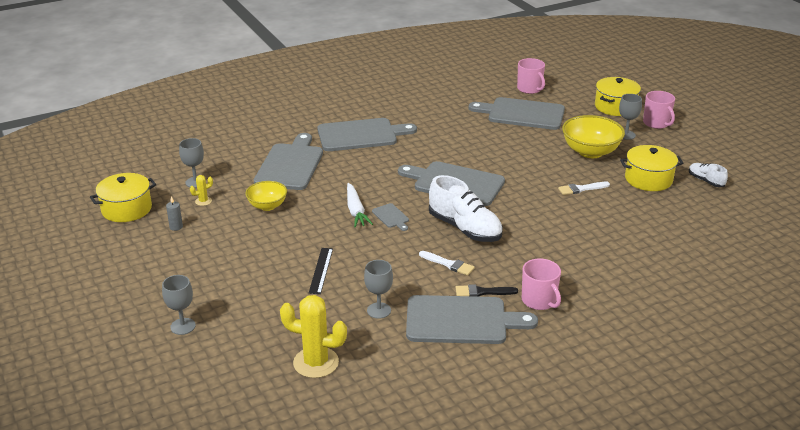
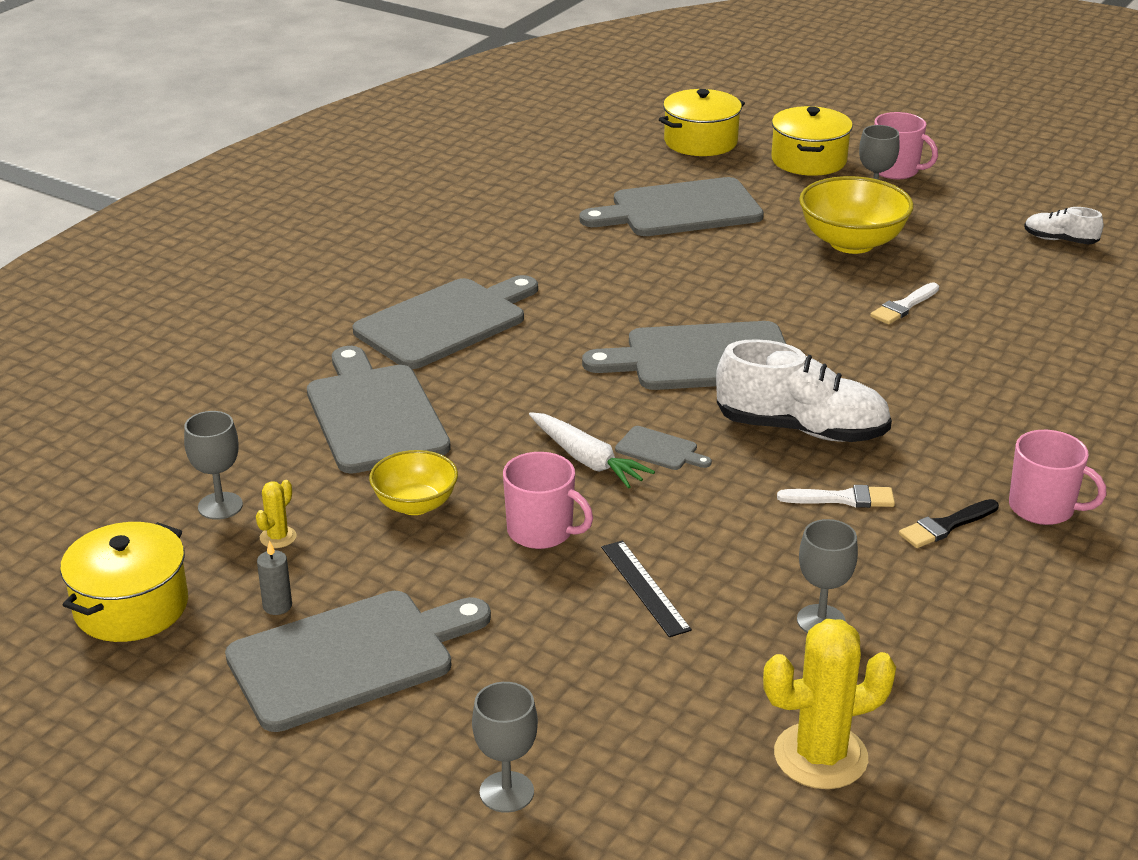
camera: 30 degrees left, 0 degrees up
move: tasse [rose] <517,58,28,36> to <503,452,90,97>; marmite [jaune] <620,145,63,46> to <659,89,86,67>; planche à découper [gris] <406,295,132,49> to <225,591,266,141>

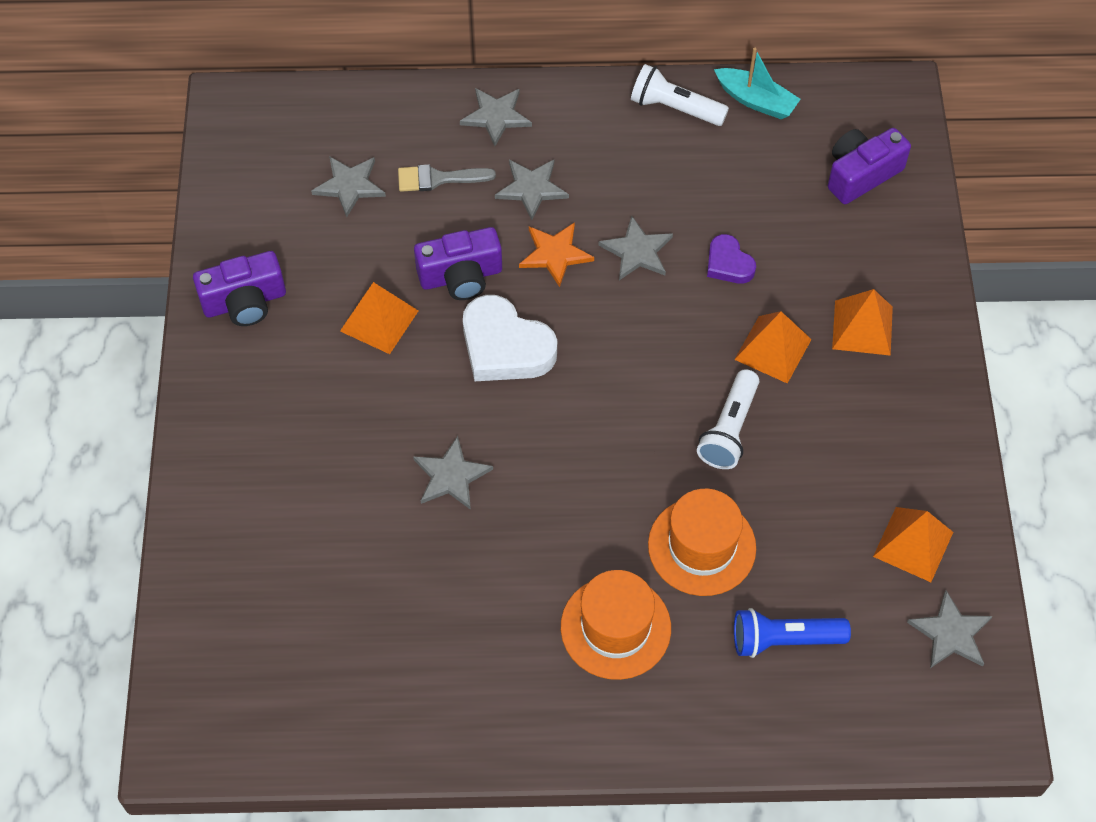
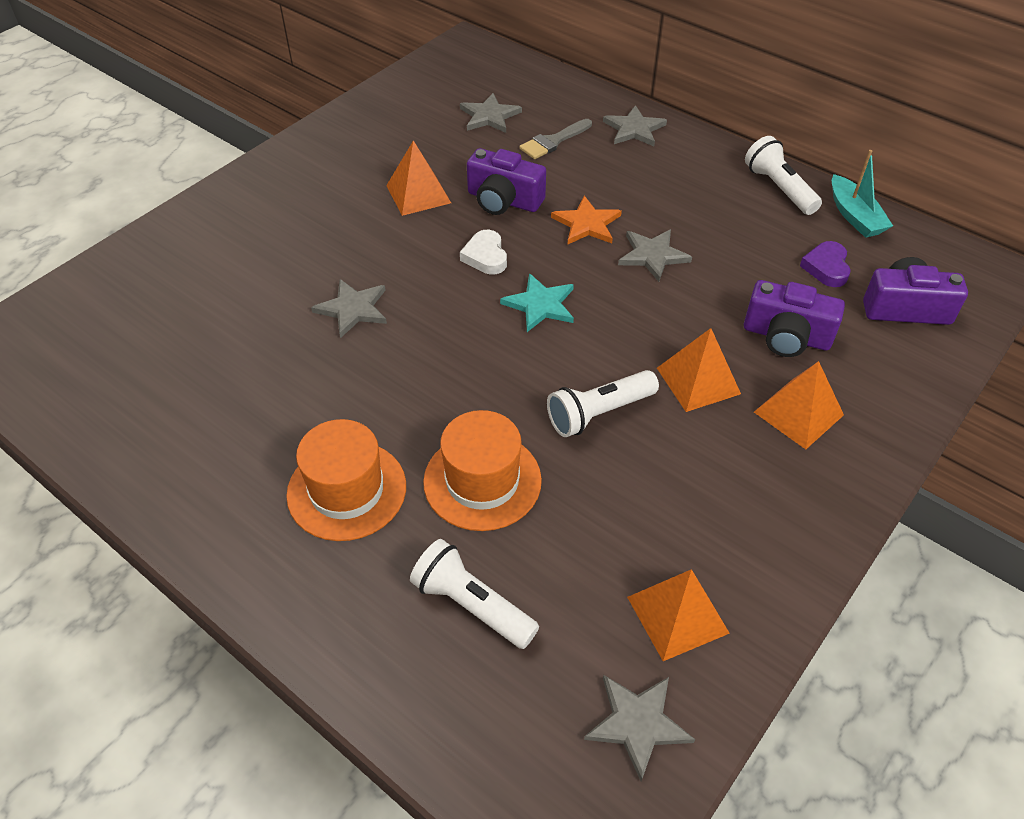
camera: 40 degrees right, 10 degrees down
delete: étoile [gris] <495,160,74,60>
insert: étoile [turquoise] <500,273,74,59>
move: cœur [violet] <707,234,49,50> to <800,241,51,46>; appareil photo [violet] <193,251,93,75> to <744,280,101,77>
recolor: lampe de poche [bleu] <734,608,117,50> to lampe de poche [blanc] <410,539,129,110>
rotate: pinceau [gris] <398,164,98,28> = <519,119,73,40> 75 degrees counterclockwise
resize: cœur [blanc] <463,295,94,86> = <460,230,47,44> x0.56

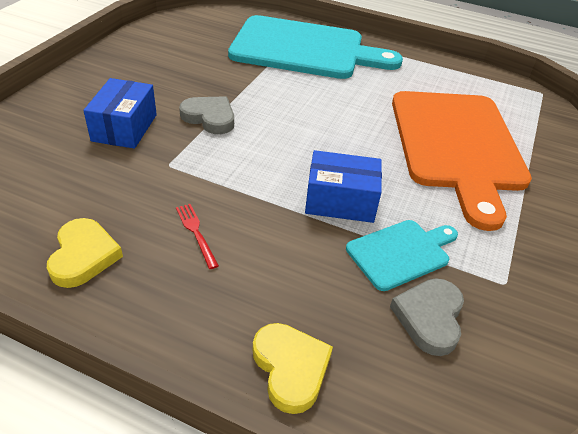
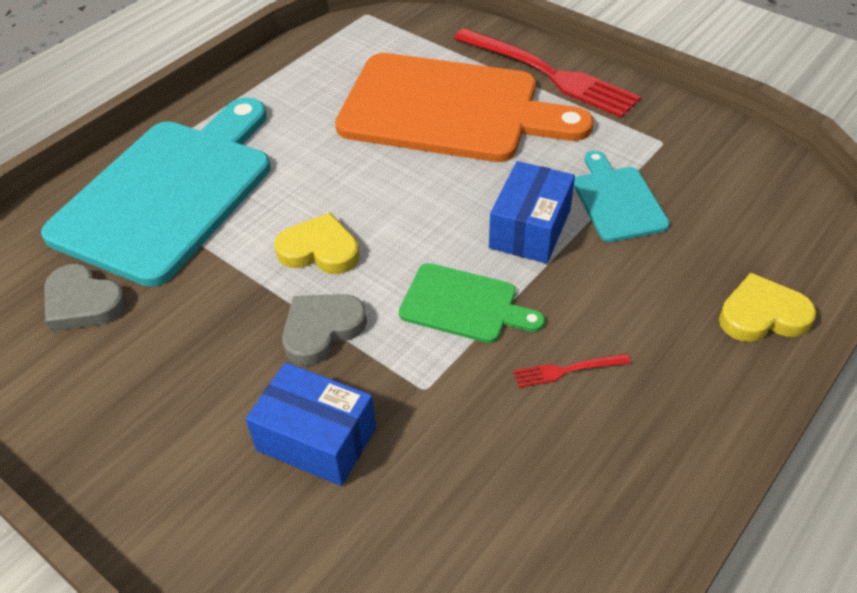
camera: 70 degrees left, 5 degrees up
insert: fourchette [rouge] <454,28,187,90>; planche à découper [vert] <399,263,146,80>
move: cœur [jaune] <47,218,76,70> to <274,213,86,61>; cœur [gris] <390,278,74,78> to <44,264,83,67>

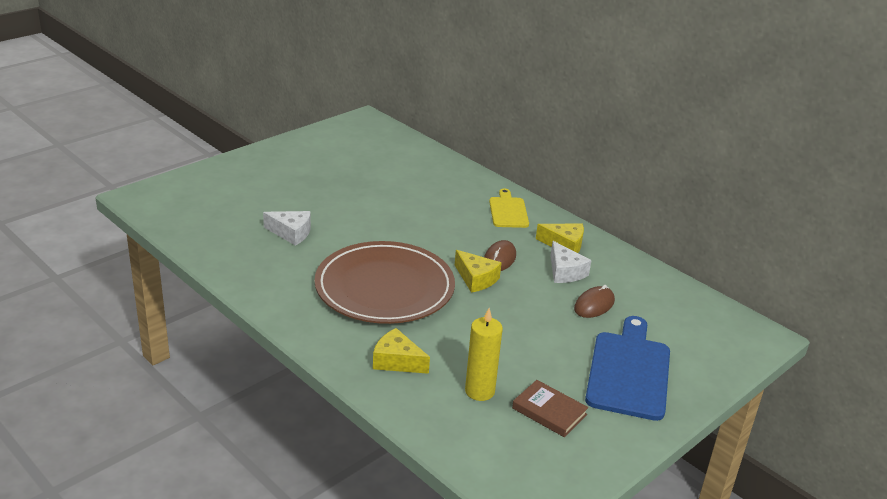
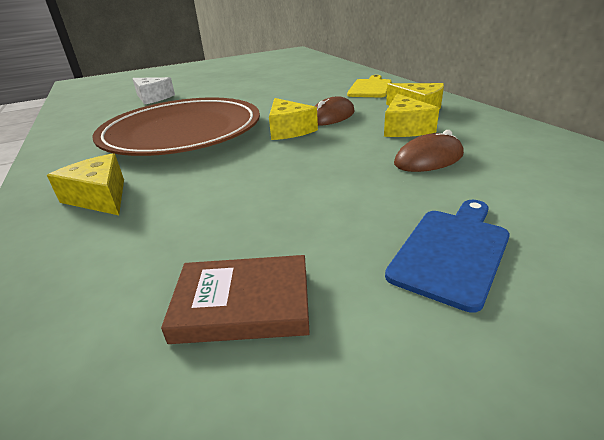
camera: 25 degrees right, 0 degrees up
delete: bougie [jaune] <465,308,38,93>
recolor: fromage [blanc] <550,241,42,42> to fromage [jaune] <384,94,55,43>
rotate: livre [marron] <512,380,76,57> = <161,255,149,89> 60 degrees counterclockwise
resize: planche à découper [bleu] <585,316,85,105> = <385,200,125,113> x0.58

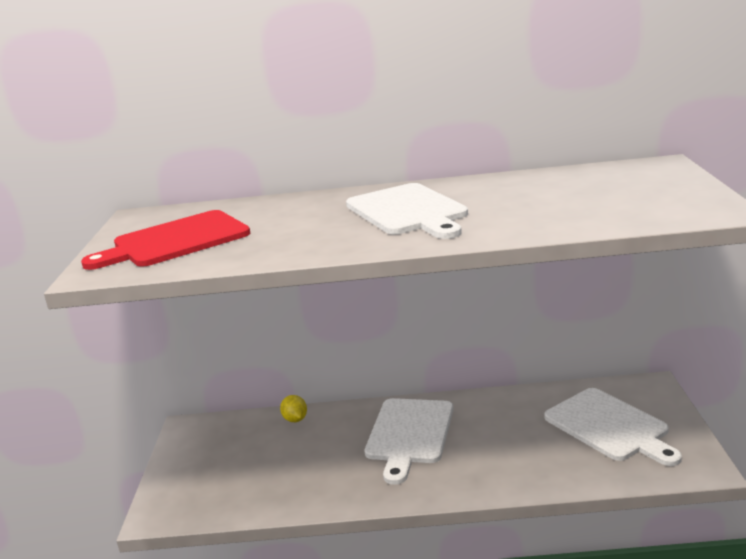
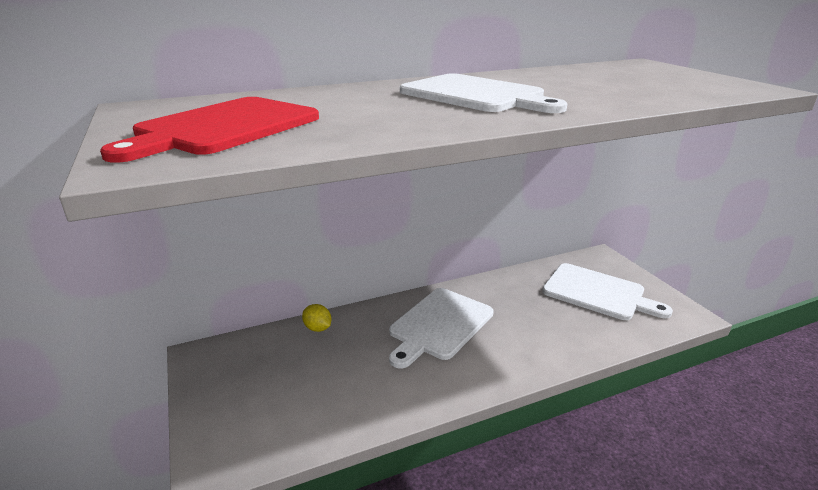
camera: 25 degrees left, 5 degrees up
rotate: planche à découper [blanc] <365,398,89,87> = <389,288,105,81> 45 degrees clockwise

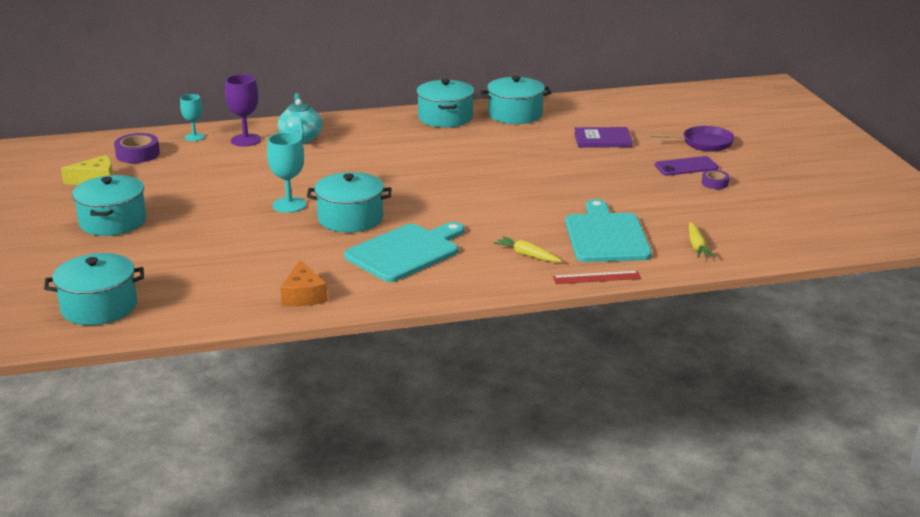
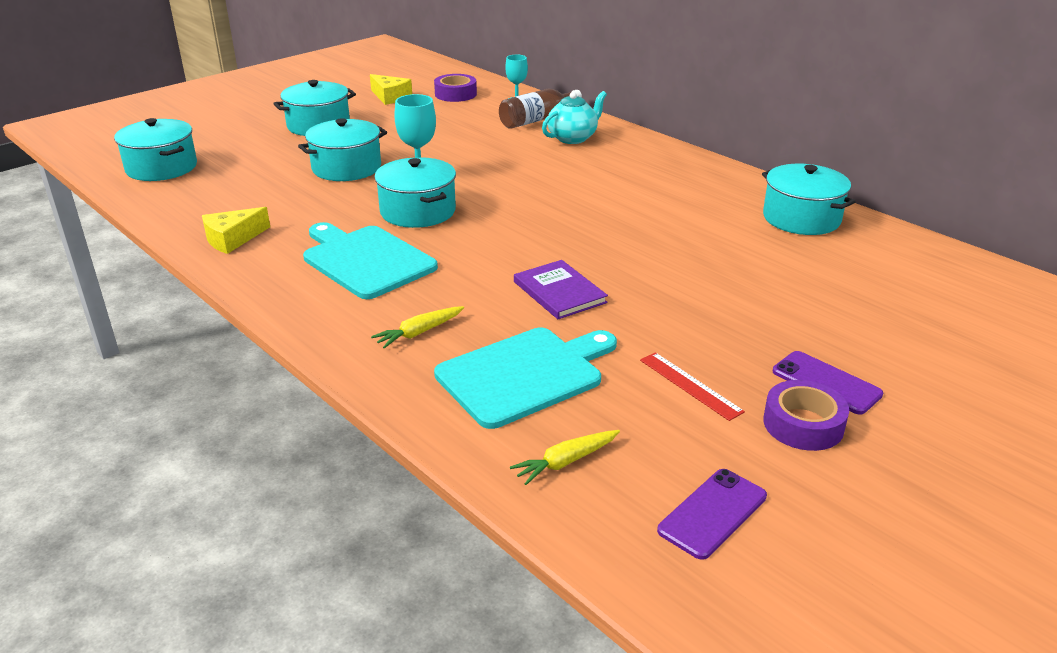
camera: 60 degrees right, 5 degrees up
delete: poêle [violet] <649,126,86,26>
insert: téléphone [violet] <657,469,110,91>
move: marmite [turquoise] <417,79,57,48> to <298,118,89,63>; livre [violet] <574,127,59,21> to <514,260,94,60>; règle [rouge] <553,271,88,13> to <640,352,105,69>
replace: verre à pied [violet] <225,74,36,72> to bouteille [marron] <499,89,83,40>
recolor: fromage [orange] <280,260,48,46> to fromage [jaune] <202,207,68,47>
rotate: planche à découper [turquoise] <344,222,120,60> = <303,222,135,77> 150 degrees counterclockwise; carotte [jaune] <493,236,68,26> = <371,306,93,42> 135 degrees counterclockwise
resize: ruban adhésif [violet] <702,170,28,19> = <763,380,86,71> x1.69

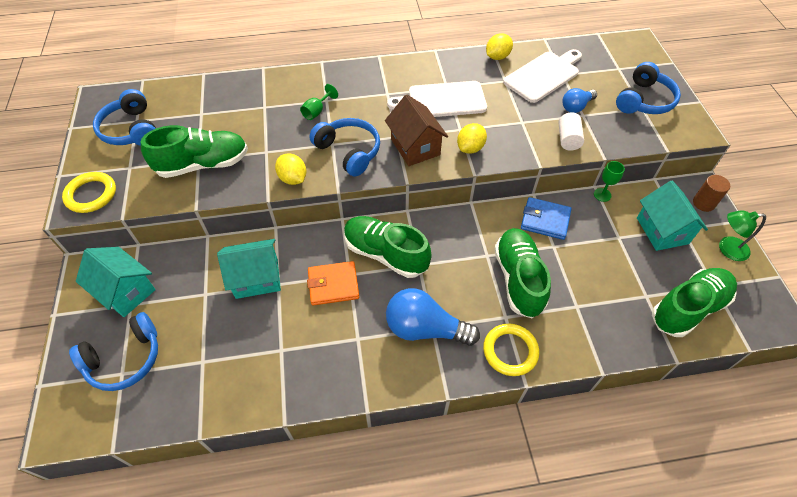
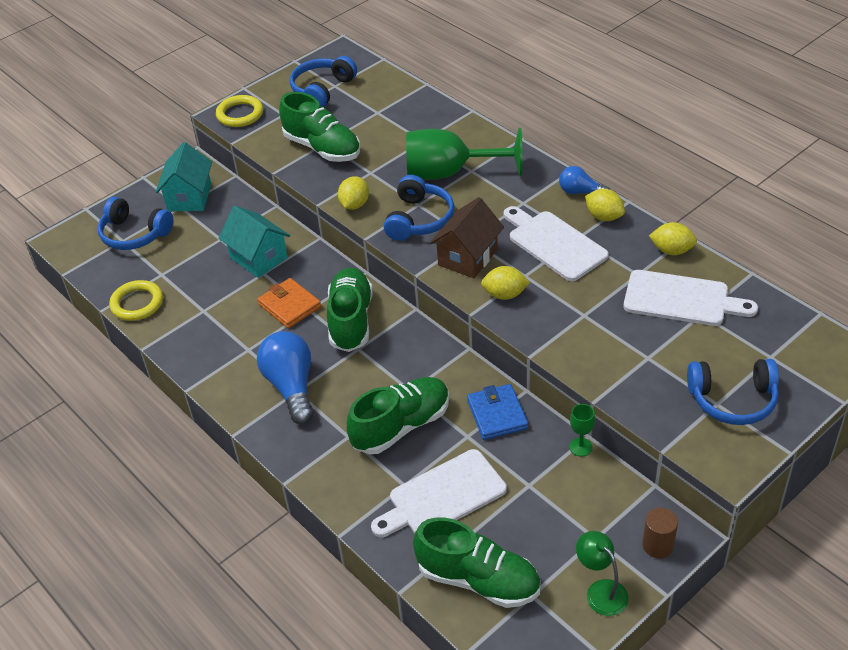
camera: 60 degrees right, 10 degrees down
delete: cylindre [blanc] <558,112,26,39>; maison [turquoise] <637,180,71,71>
insert: citron [jaune] <585,189,40,32>; planche à découper [blanc] <371,449,136,88>
move: ampoule [bleu] <562,88,35,25> to <559,166,51,28>; anneau [jaune] <483,324,56,52> to <109,280,54,41>
resize: verre à pied [vert] <300,84,38,36> = <406,128,117,52> x2.46

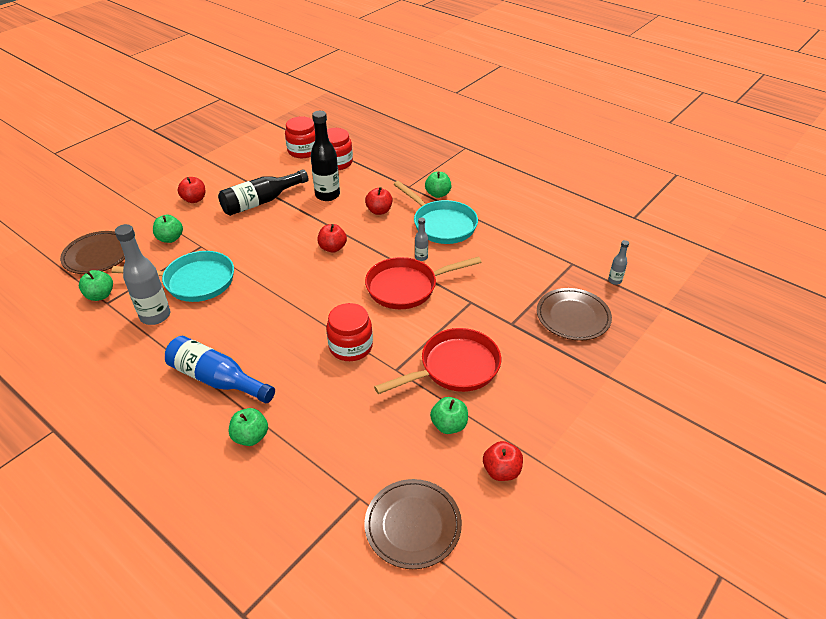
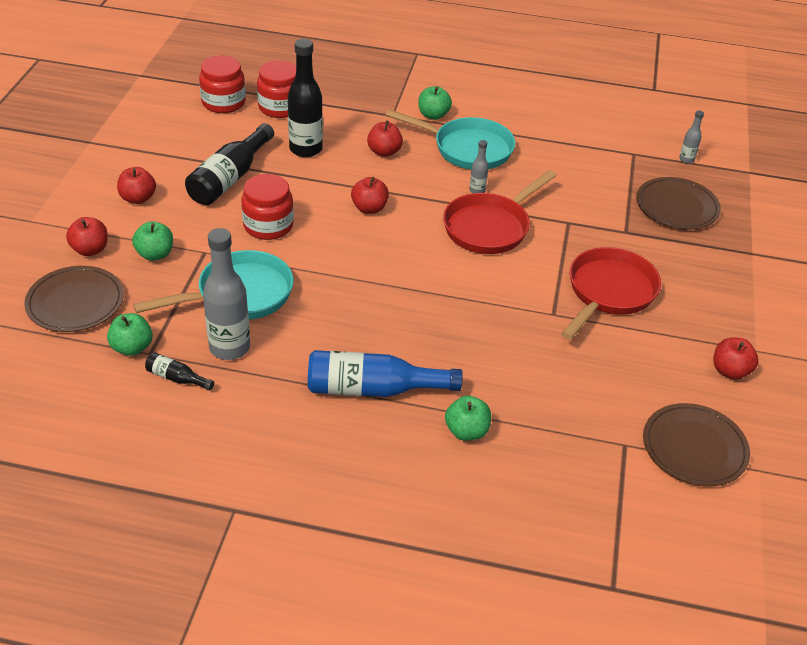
camera: 30 degrees left, 0 degrees up
delete: pomme [vert] <430,397,38,37>
insert: pomme [rouge] <66,217,42,39>; bouteille [noir] <145,352,69,39>
move: bocal [rouge] <326,303,47,58> to <241,174,53,66>

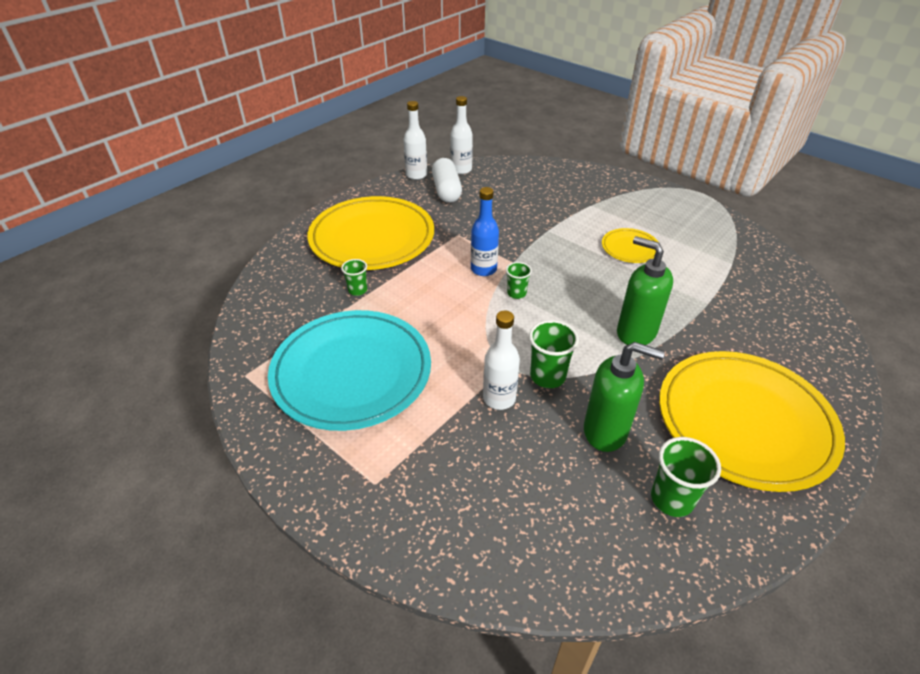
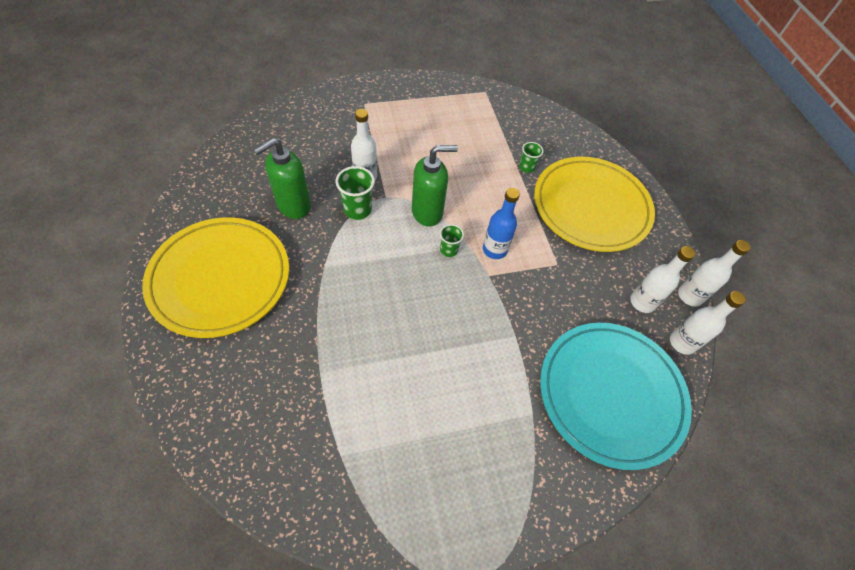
camera: 120 degrees right, 15 degrees up
delete: assiette [jaune] <602,228,56,35>; gobelet [vert] <651,437,70,80>
move: distributeur de savon [vert] <617,236,56,109> to <412,145,46,81>; assiette [turquoise] <268,310,163,121> to <540,323,152,147>
replace: gélule [blanc] <432,158,30,45> to bouteille [blanc] <630,246,65,67>

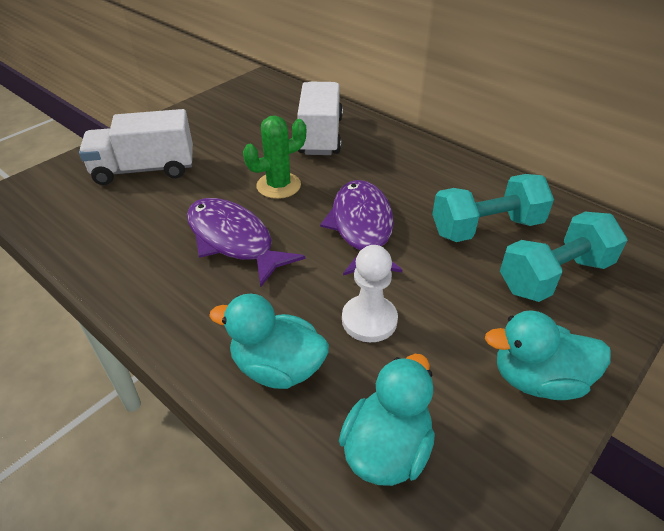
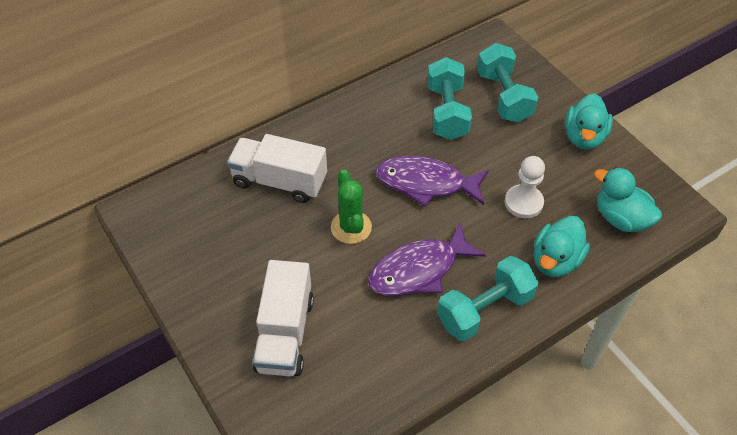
camera: 75 degrees left, 10 degrees up
insert: haltère [turquoise] <437,256,102,85>

